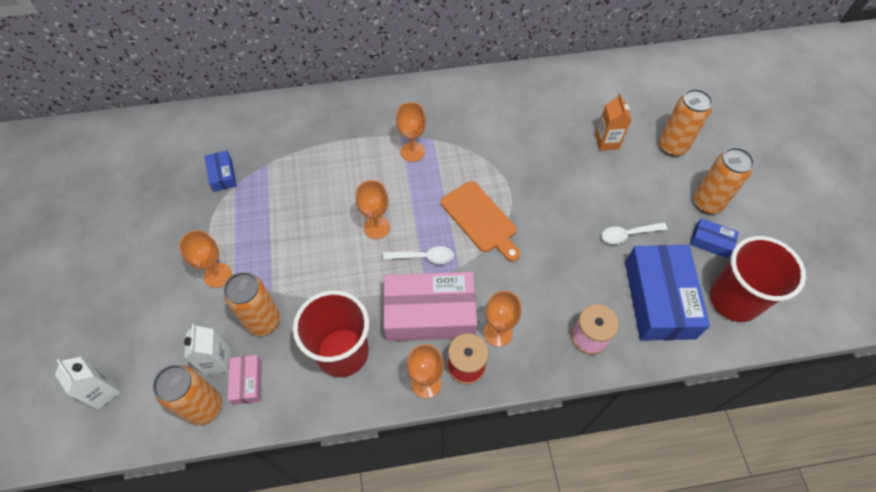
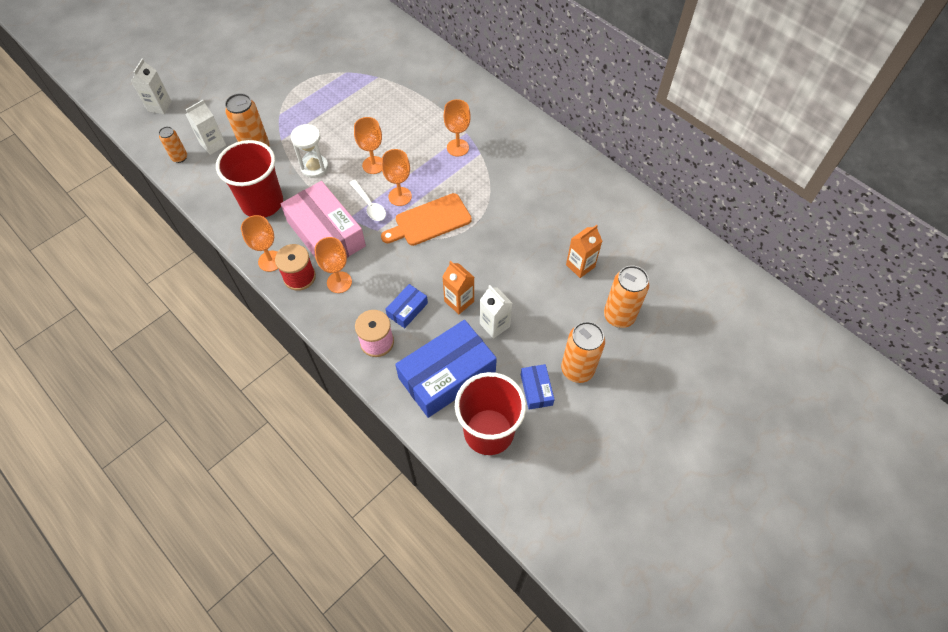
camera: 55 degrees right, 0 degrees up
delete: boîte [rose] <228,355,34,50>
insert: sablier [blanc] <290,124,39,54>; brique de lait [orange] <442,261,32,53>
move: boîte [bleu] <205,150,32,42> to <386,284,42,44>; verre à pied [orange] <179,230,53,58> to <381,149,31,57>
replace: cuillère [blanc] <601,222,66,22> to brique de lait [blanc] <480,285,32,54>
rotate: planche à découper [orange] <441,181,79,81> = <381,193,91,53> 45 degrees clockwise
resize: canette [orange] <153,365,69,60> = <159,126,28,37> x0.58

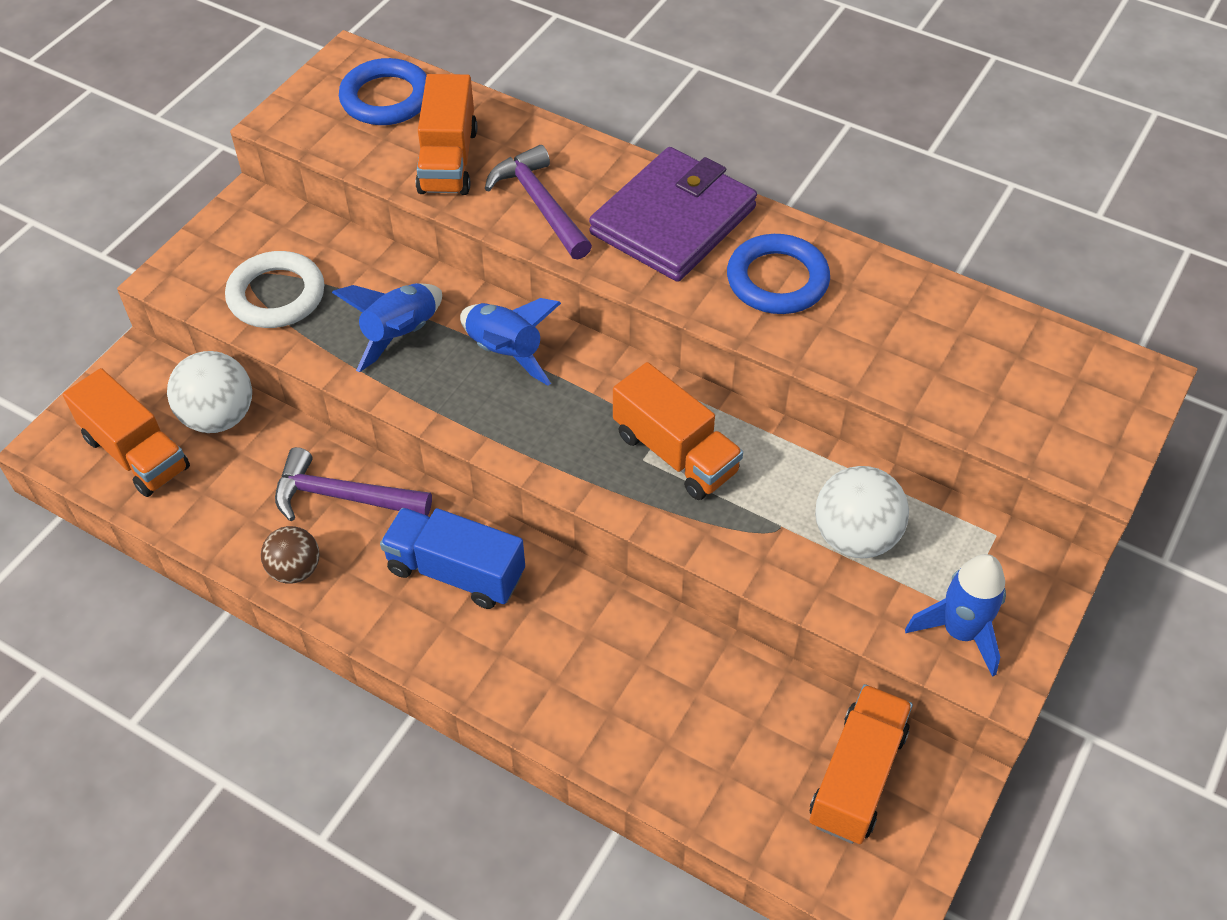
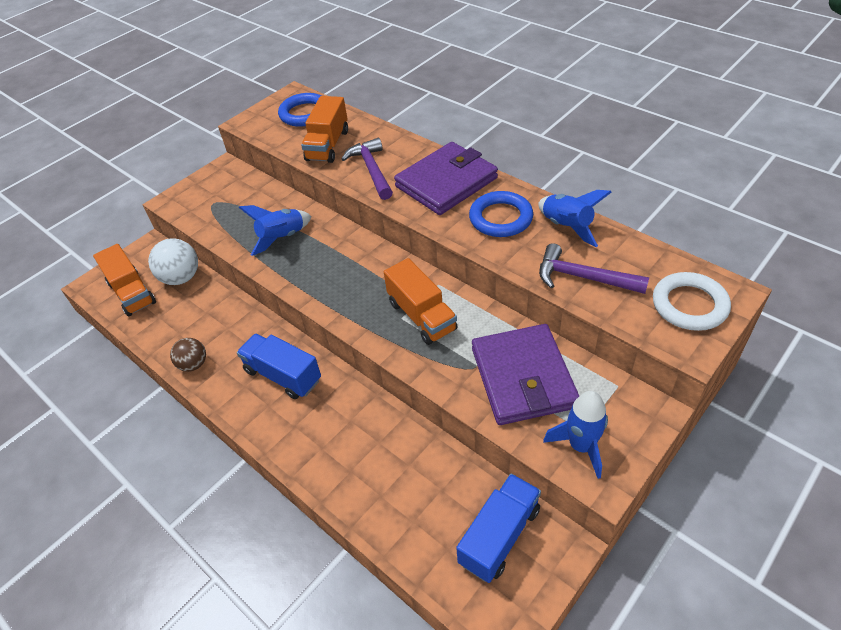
camera: 15 degrees right, 5 degrees down
move: anneau [blanc] <225,251,99,77> to <653,272,78,59>; fusée [bleu] <460,298,101,88> to <538,190,74,57>; marteau [violet] <275,447,157,74> to <539,243,110,51>
replace: balle [blanc] <815,466,94,92> to portefeuille [violet] <472,324,107,101>
recolor: camion [orange] <809,684,104,160> to camion [bleu] <456,474,85,109>

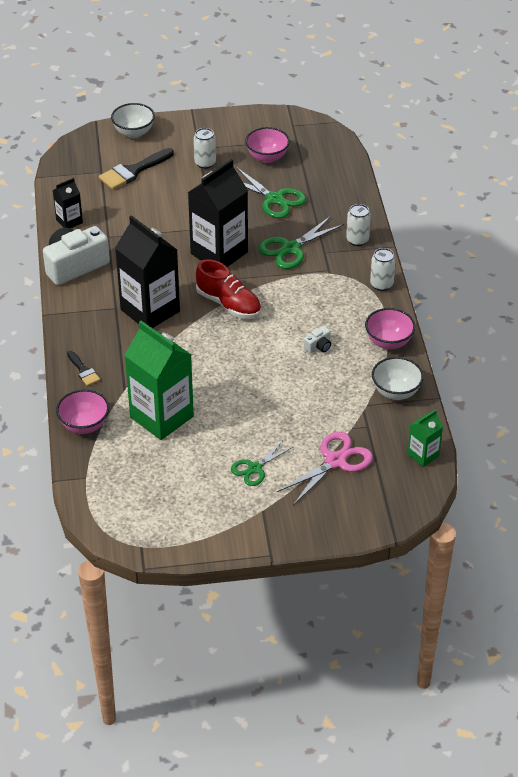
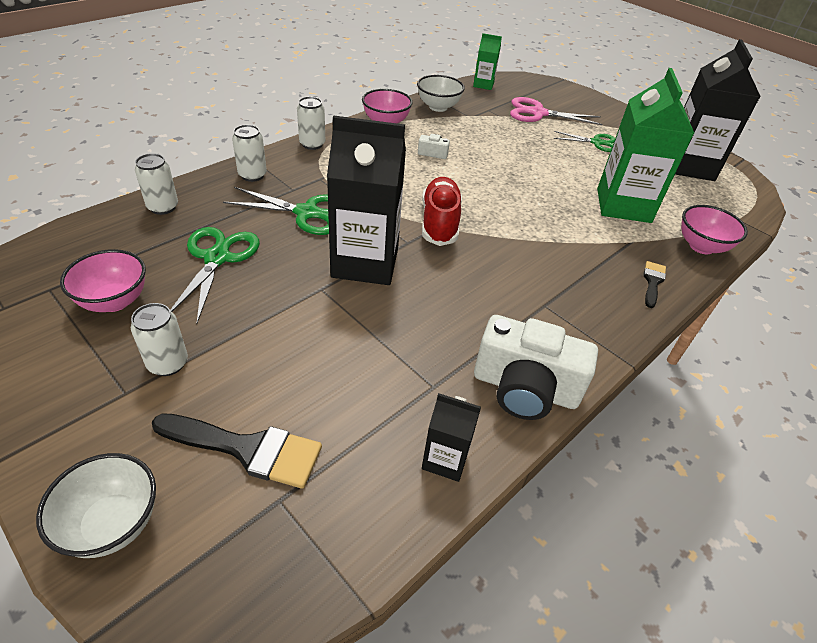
camera: 130 degrees left, 0 degrees up
insert: canette [blanc] <135,153,43,62>
move: brique de lait [noir] <115,215,65,113> to <675,39,86,142>

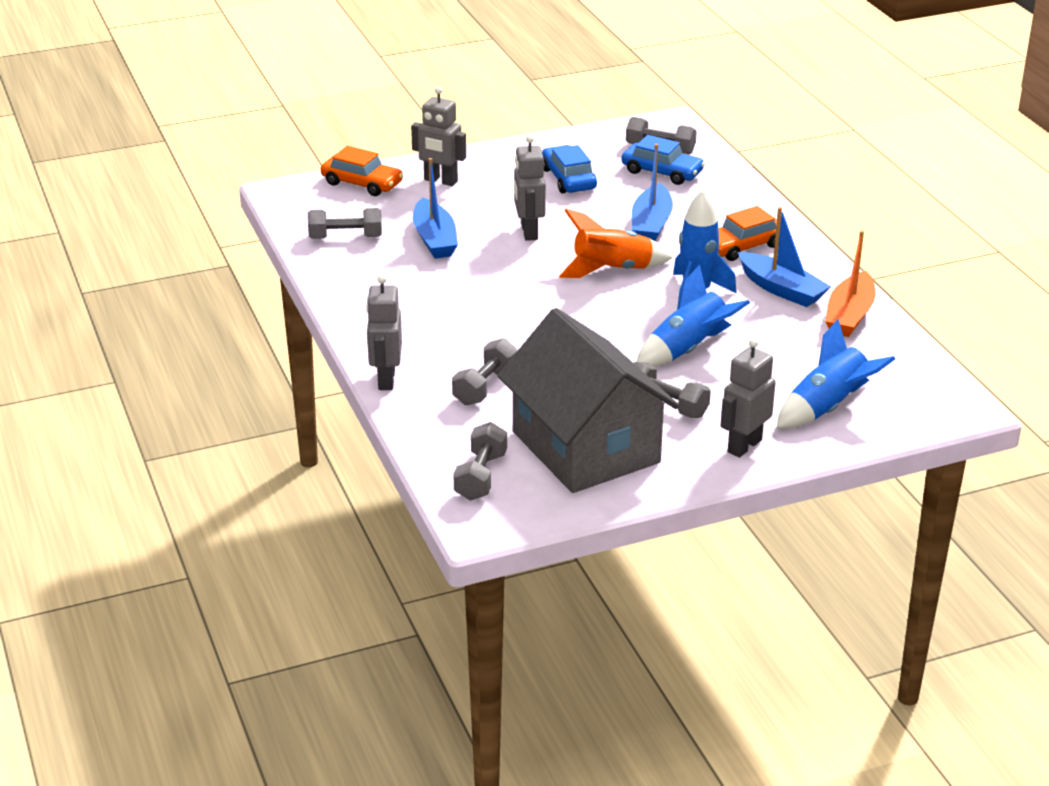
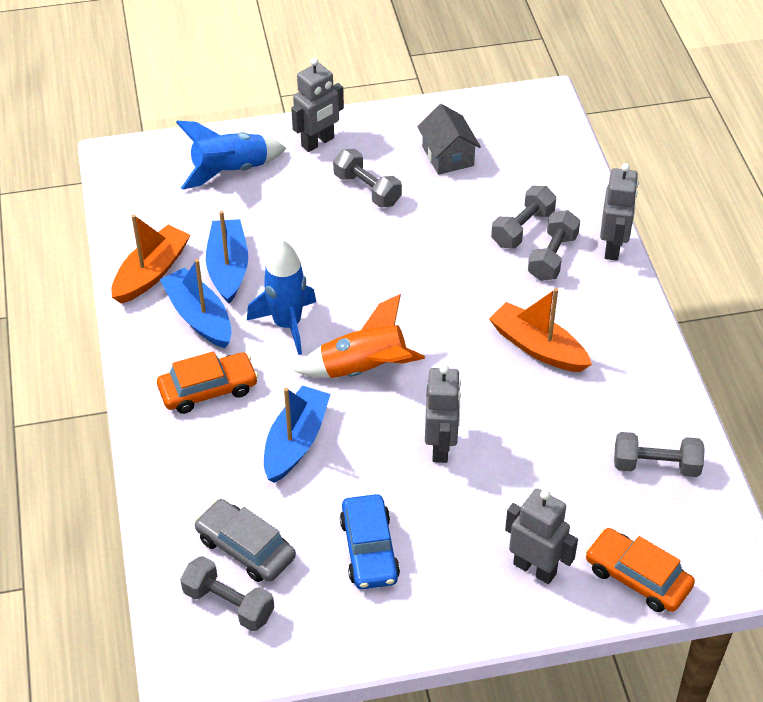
camera: 170 degrees left, 15 degrees up
delete: fusée [bleu] <637,265,113,102>
insert: bateau [orange] <489,288,103,84>
move: bateau [bleu] <413,158,45,101> to <206,211,42,93>; haltère [gris] <453,422,54,79> to <528,210,52,71>
recolor: voiture [bleu] <621,135,84,50> to voiture [gris] <194,499,102,83>
resize: maison [gris] <498,308,181,185> = <417,104,64,71> x0.45

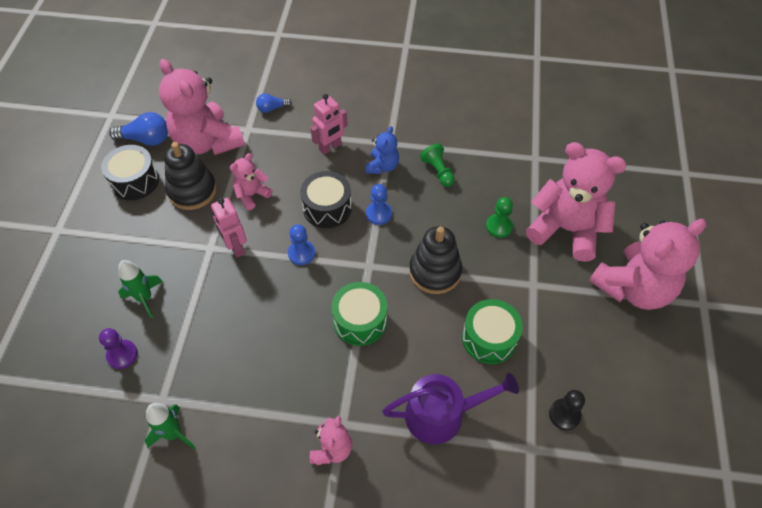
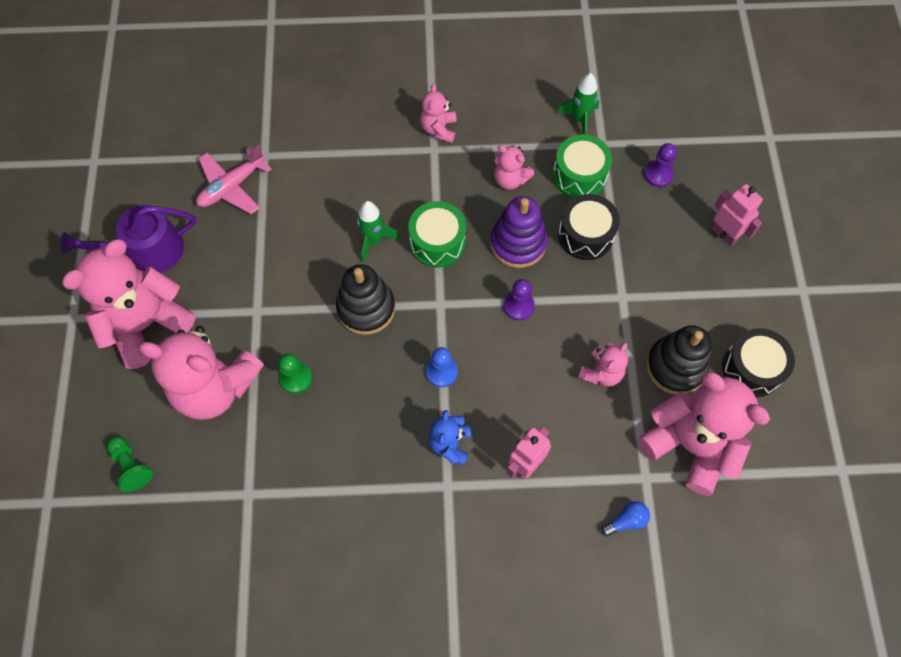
camera: 170 degrees right, 10 degrees up
delete: ampoule [bleu] <109,112,59,34>
insert: ours en peluche [rose] <494,145,40,45>; jouet à empiler [violet] <490,196,58,72>
move: pion [vert] <420,143,35,44> to <107,436,46,56>; tambour [noir] <300,171,52,57> to <558,194,62,66>; robot [rose] <211,198,36,60> to <712,184,51,62>; fusée [vert] <118,260,45,59> to <357,201,43,62>; tambour [vert] <462,299,61,65> to <553,134,59,64>; arrosoir [violet] <382,373,137,71> to <60,205,136,68>
replace: pion [noir] <549,390,36,40> to avion [rose] <196,145,76,69>
recolor: pion [bleu] <288,224,27,41> to pion [violet] <503,279,32,42>

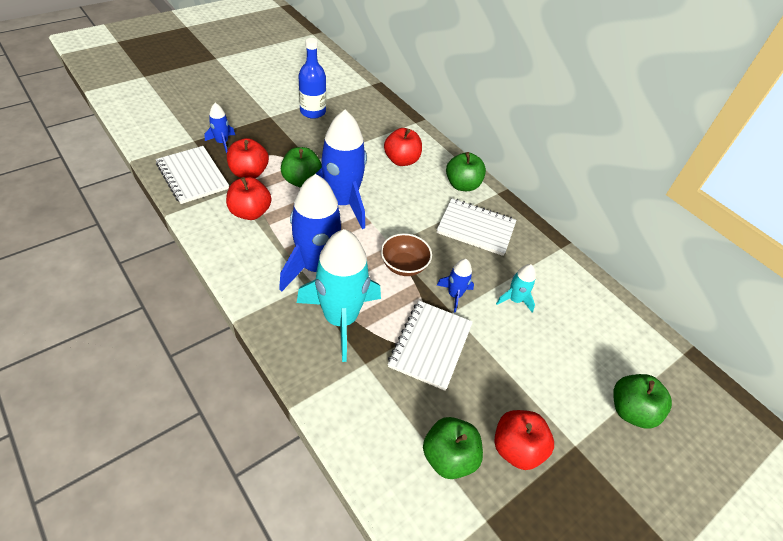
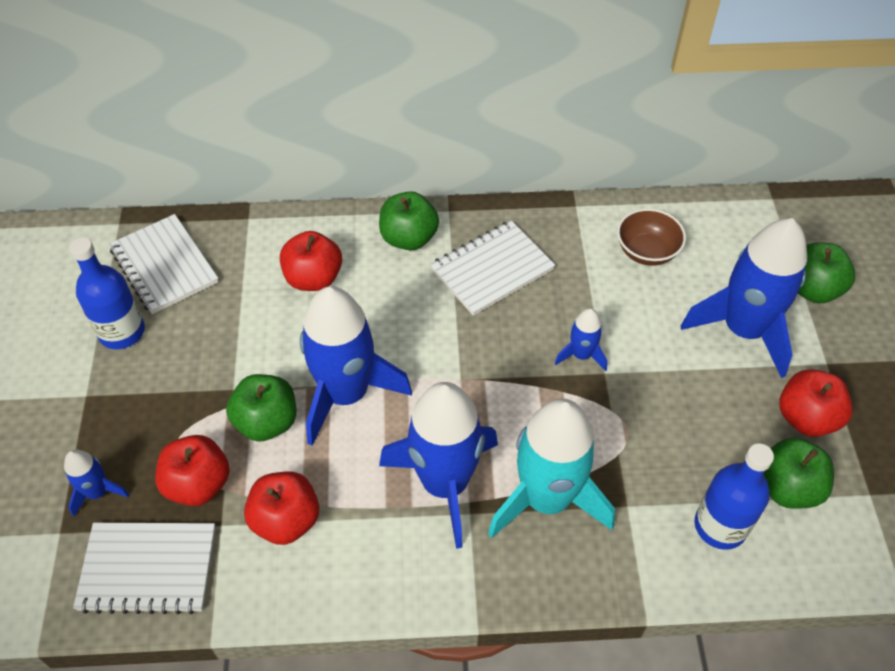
camera: 50 degrees left, 5 degrees up
delete: fusée [turquoise] <496,264,40,49>
insert: fusée [bleu] <681,218,126,160>; bouteille [bleu] <695,443,79,107>
move: bol [marron] <381,233,51,43> to <617,209,69,57>; carnet [blanc] <388,301,85,90> to <109,214,110,100>

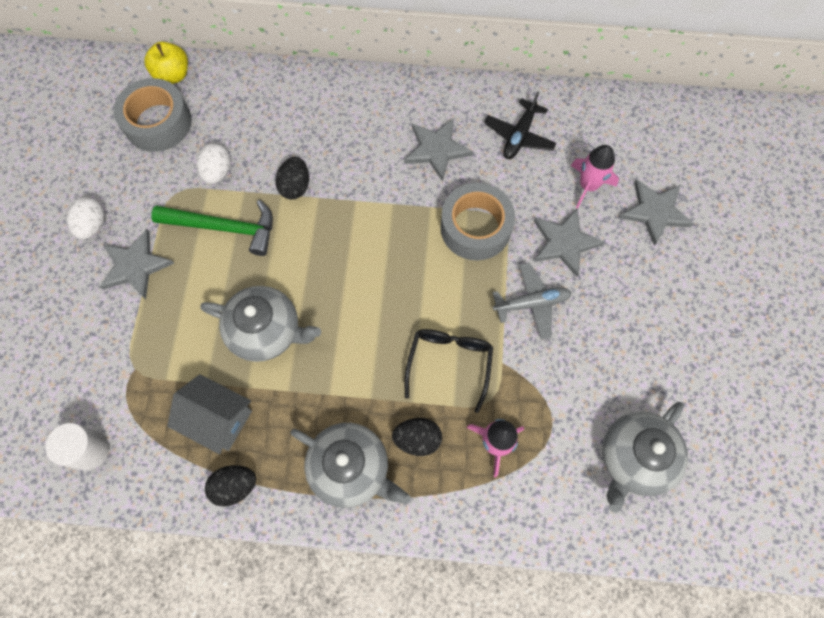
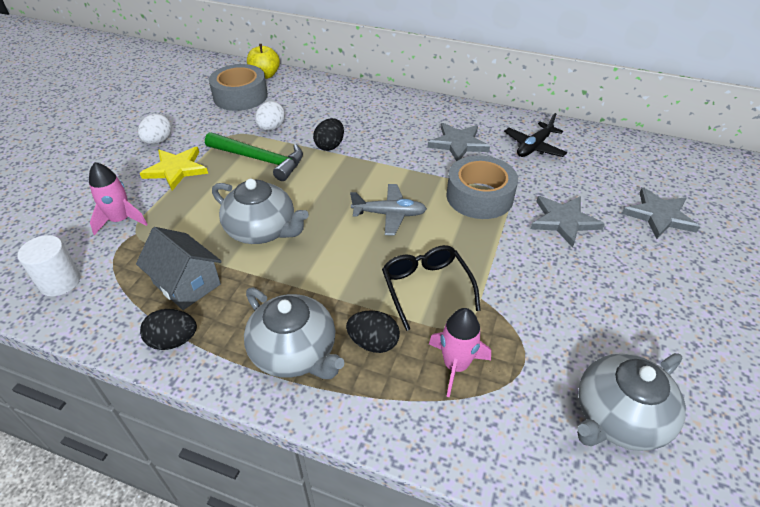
camera: 15 degrees right, 25 degrees down
move: fusée [rose] <571,145,48,63> to <89,162,59,73>; avion [gris] <493,263,79,77> to <350,184,77,52>
recolor: étoile [gris] <99,229,76,70> to étoile [jaune] <140,147,68,44>
rotate: lunettes [noir] <405,329,88,84> = <382,245,99,86> 45 degrees counterclockwise

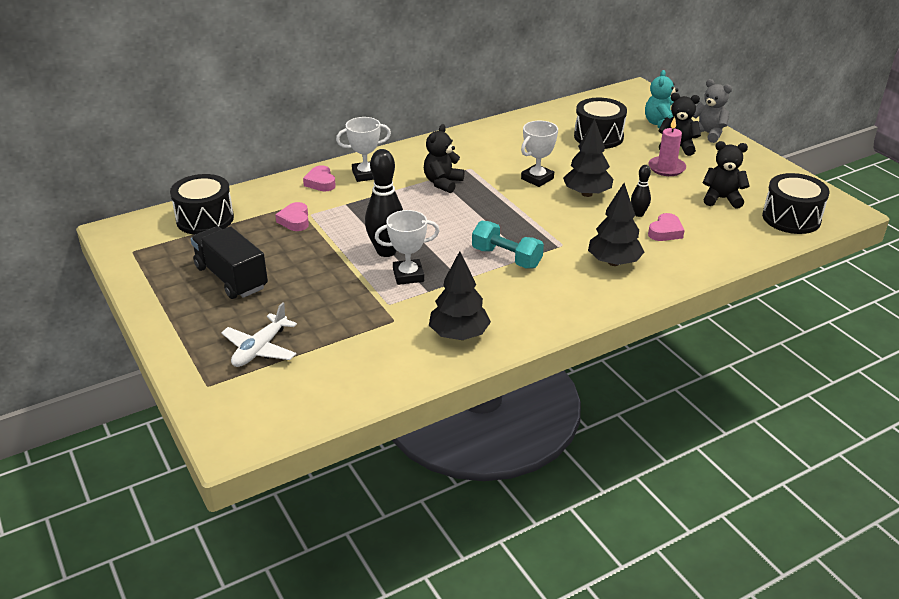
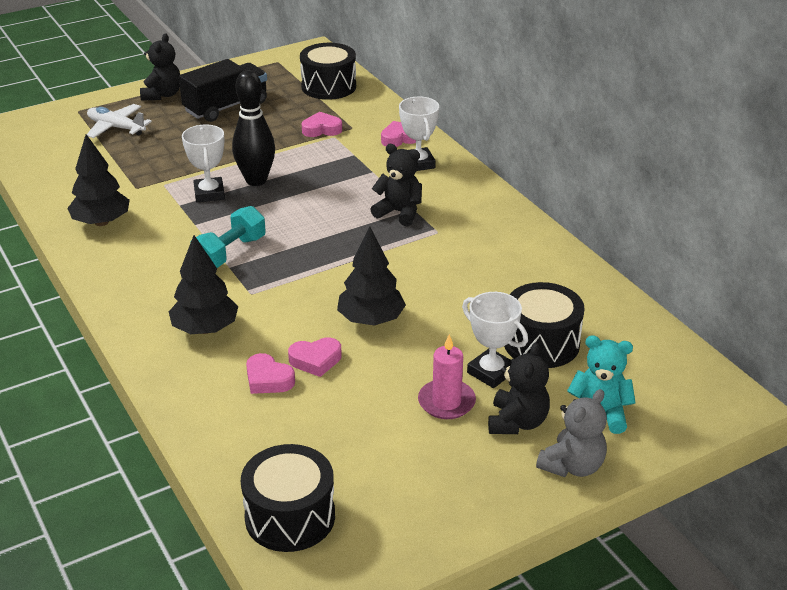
camera: 90 degrees right, 0 degrees up
move: trophée [blanc] <521,121,37,66> to <462,292,66,96>; ours en peluche [noir] <702,141,48,68> to <140,33,40,67>
replace: quille [noir] <631,165,20,52> to cœur [rose] <288,337,54,40>

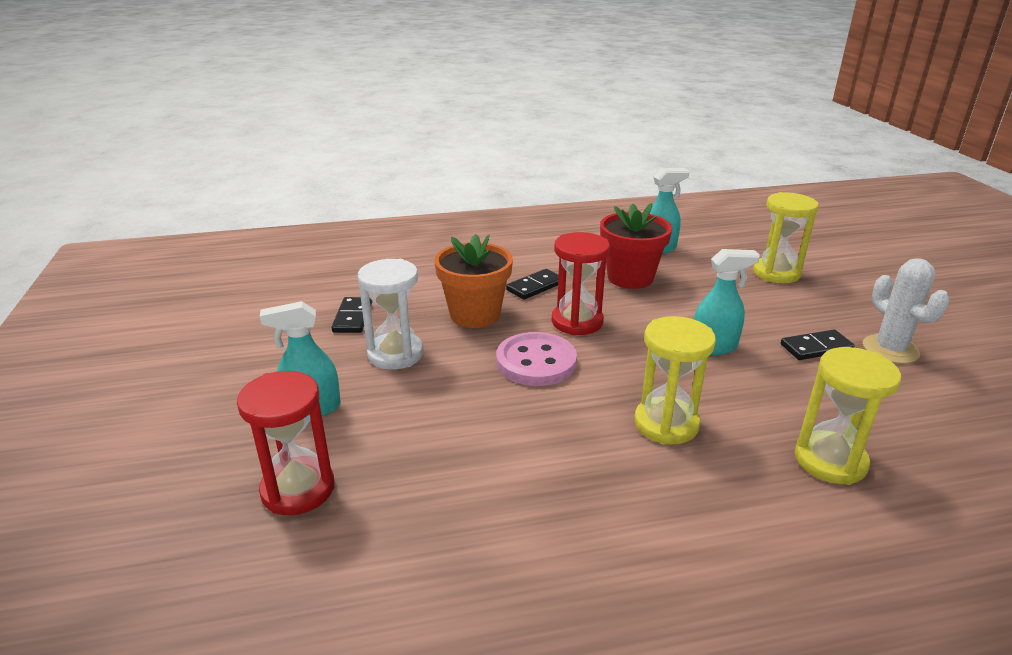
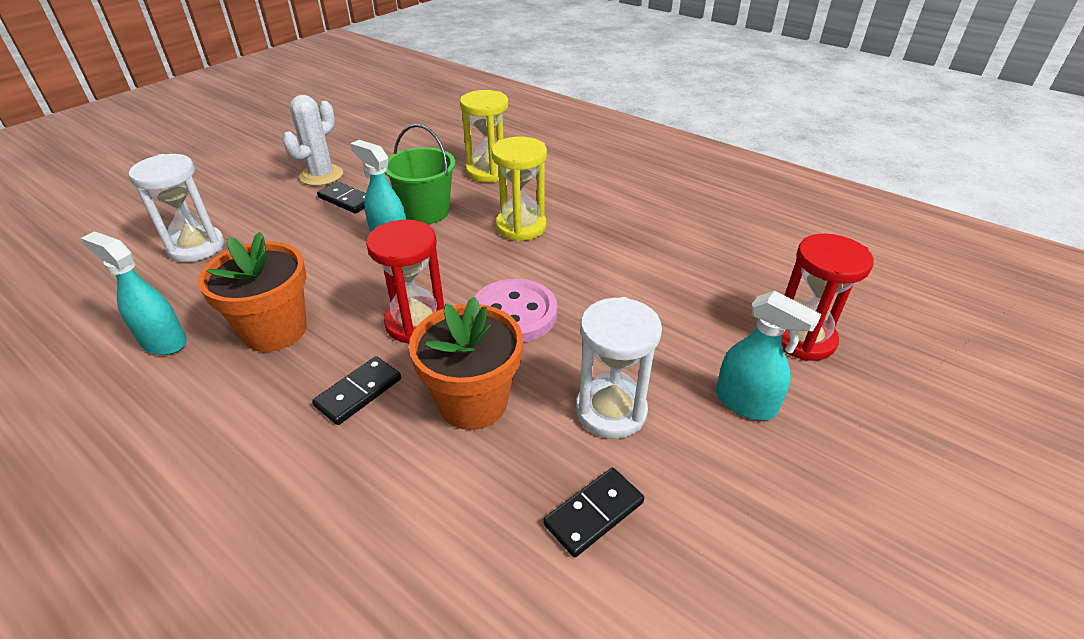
camera: 130 degrees left, 10 degrees up
insert: seau [vert] <385,124,70,100>
recolor: sablier [jaune] <753,192,66,91> to sablier [blanc] <129,154,95,108>; pot de fleurs [rouge] <600,203,72,86> to pot de fleurs [orange] <198,232,109,120>
rotate: domino [noir] <506,269,53,31> = <312,356,89,69> 60 degrees counterclockwise

